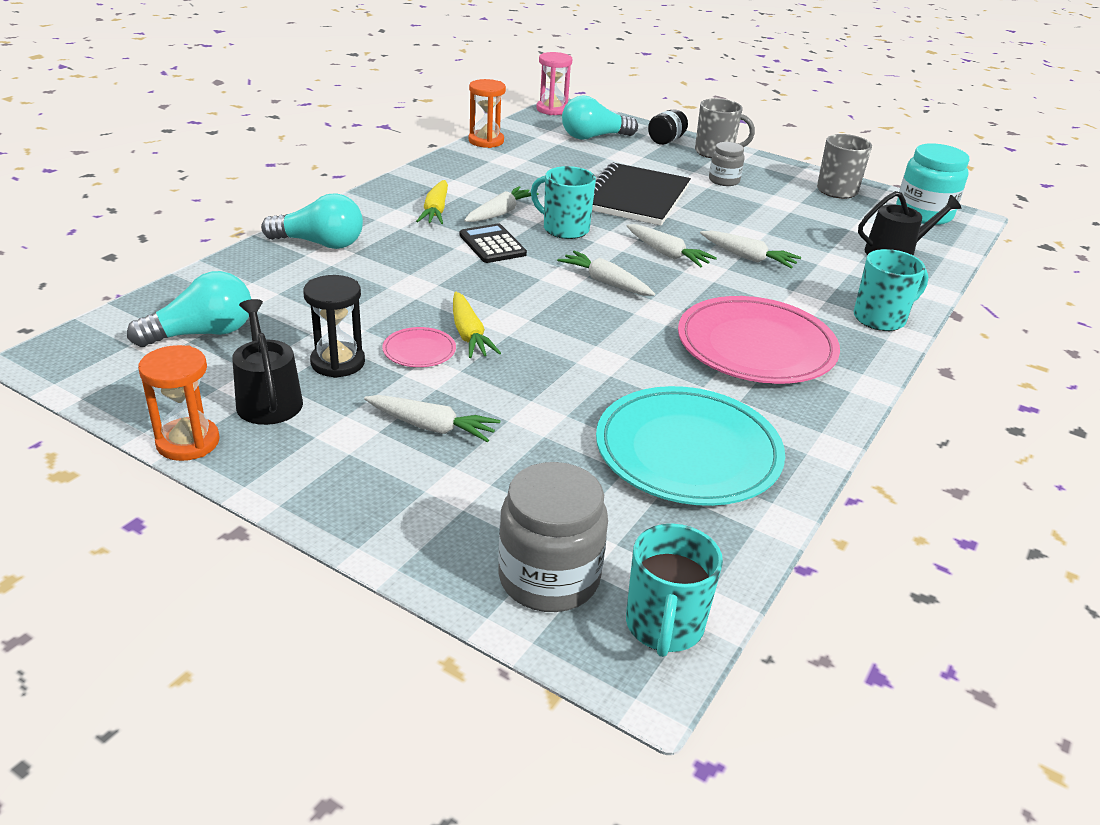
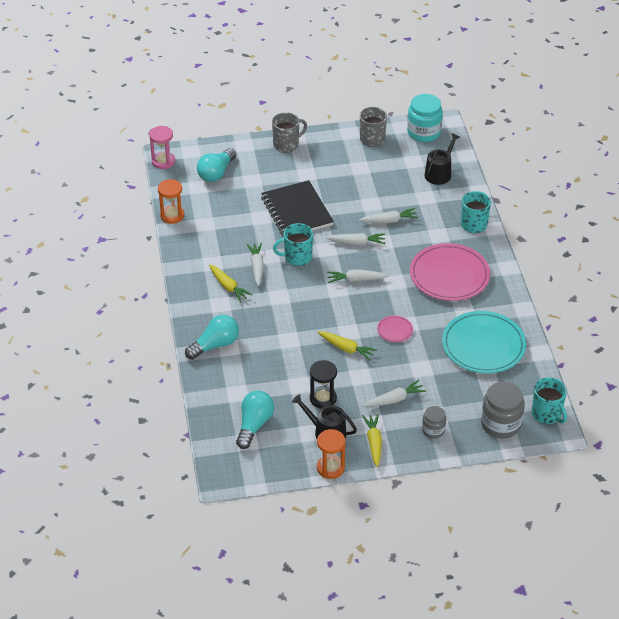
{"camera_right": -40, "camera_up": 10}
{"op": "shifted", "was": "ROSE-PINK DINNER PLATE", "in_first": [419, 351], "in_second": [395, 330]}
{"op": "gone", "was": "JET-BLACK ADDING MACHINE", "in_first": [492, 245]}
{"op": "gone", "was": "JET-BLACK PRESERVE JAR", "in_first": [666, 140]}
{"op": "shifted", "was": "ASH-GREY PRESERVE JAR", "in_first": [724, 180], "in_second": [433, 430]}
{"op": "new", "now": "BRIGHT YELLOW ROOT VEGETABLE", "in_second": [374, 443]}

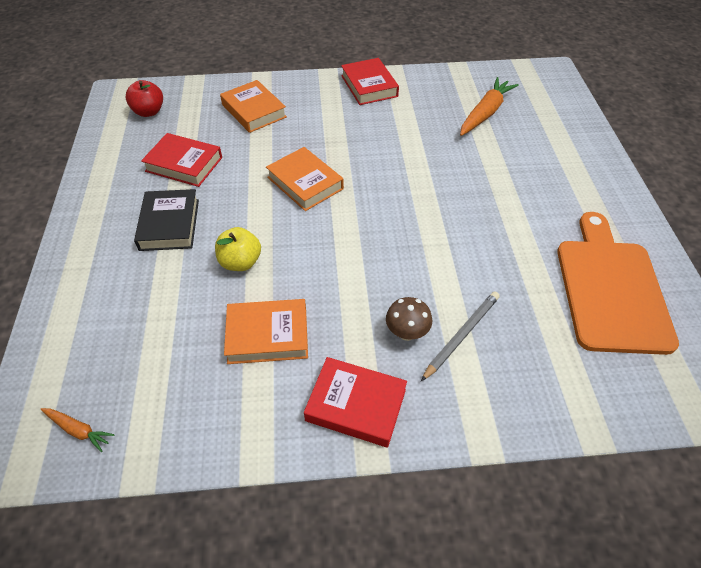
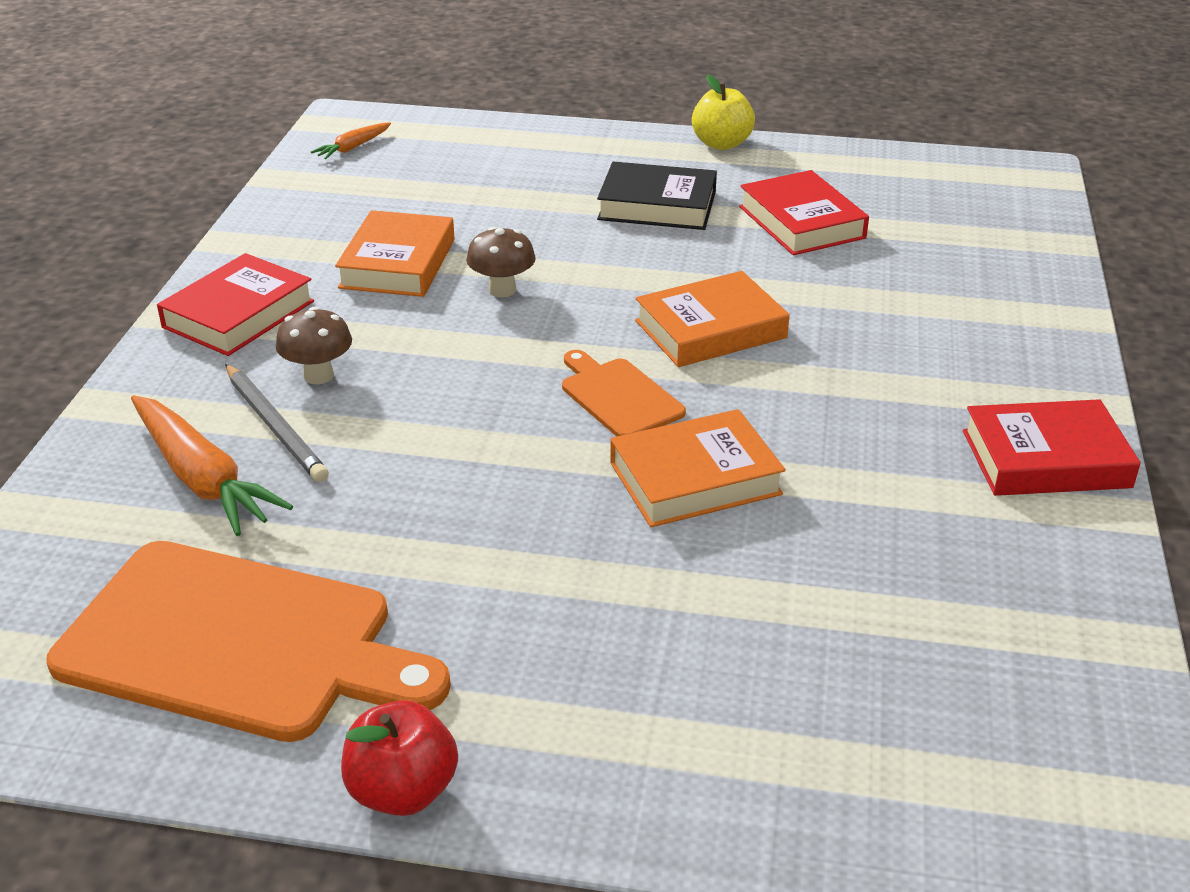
{"camera_right": 105, "camera_up": -15}
{"op": "shifted", "was": "CRIMSON APPLE FRUIT", "in_first": [149, 112], "in_second": [402, 791]}
{"op": "rotated", "was": "CRIMSON HARDCOVER", "in_first": [184, 164], "in_second": [801, 222], "clockwise": -60}
{"op": "shifted", "was": "BRIGHT YELLOW APPLE FRUIT", "in_first": [240, 262], "in_second": [721, 144]}
{"op": "shifted", "was": "ORANGE-COLOURED HARDCOVER", "in_first": [254, 111], "in_second": [695, 478]}
{"op": "shifted", "was": "ORANGE-COLOURED ROOT VEGETABLE", "in_first": [485, 113], "in_second": [202, 479]}
{"op": "new", "now": "DARK BROWN FUNGUS", "in_second": [502, 290]}
{"op": "new", "now": "ORANGE-COLOURED CUTTING BOARD", "in_second": [618, 396]}

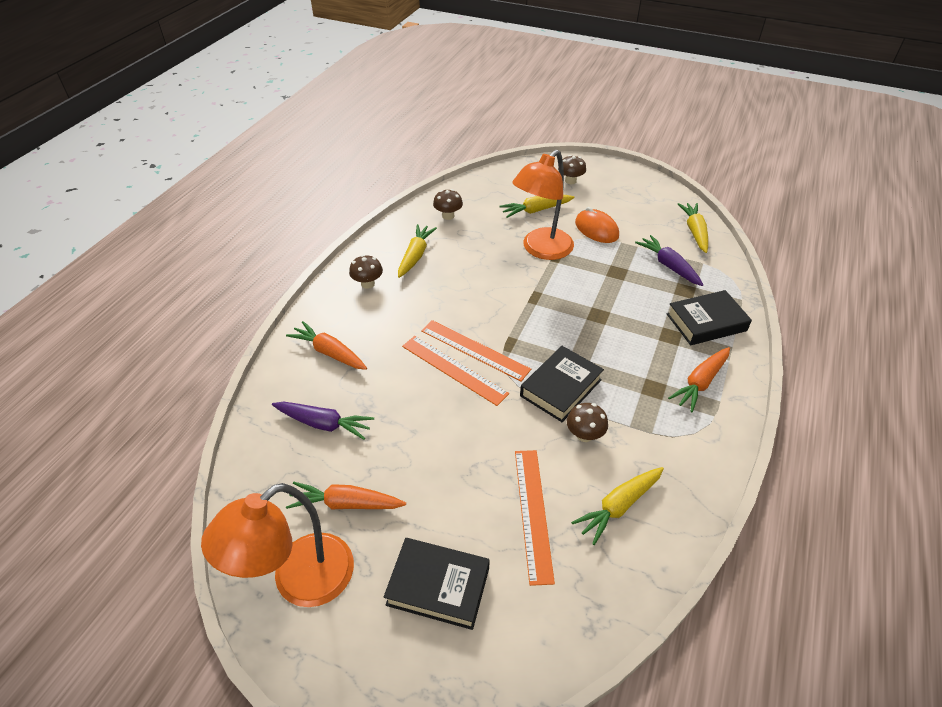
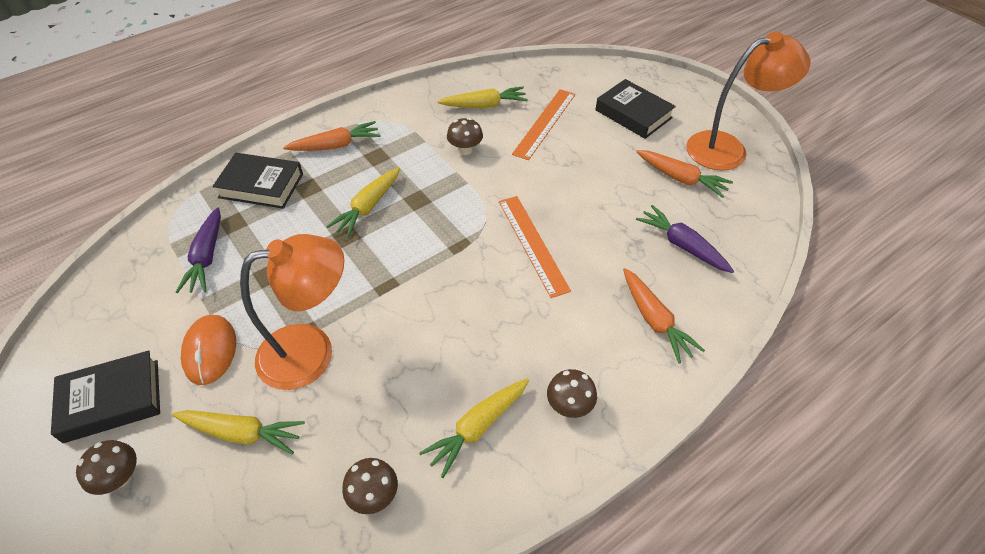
{"camera_right": -150, "camera_up": 5}
{"op": "gone", "was": "ORANGE-COLOURED MEASURING STICK", "in_first": [474, 350]}
{"op": "shifted", "was": "JET-BLACK HARDCOVER", "in_first": [560, 387], "in_second": [112, 400]}
{"op": "shifted", "was": "BRIGHT YELLOW ROOT VEGETABLE", "in_first": [694, 232], "in_second": [368, 207]}

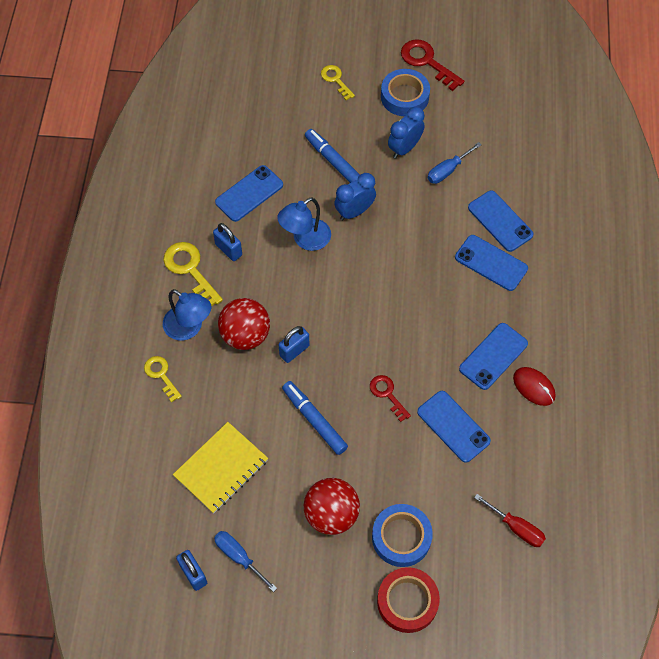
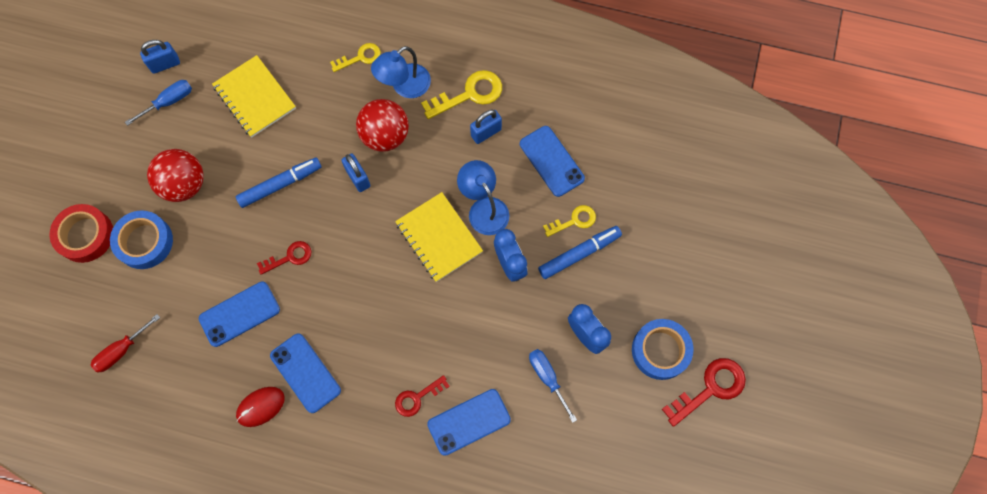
{"camera_right": 100, "camera_up": 10}
{"op": "shifted", "was": "BRIGHT YELLOW LATCHKEY", "in_first": [335, 80], "in_second": [574, 220]}
{"op": "swapped", "was": "COBALT MOBILE PHONE", "now": "CRIMSON LATCHKEY", "in_first": [491, 263], "in_second": [417, 398]}
{"op": "new", "now": "BRIGHT YELLOW NOTEBOOK", "in_second": [439, 237]}

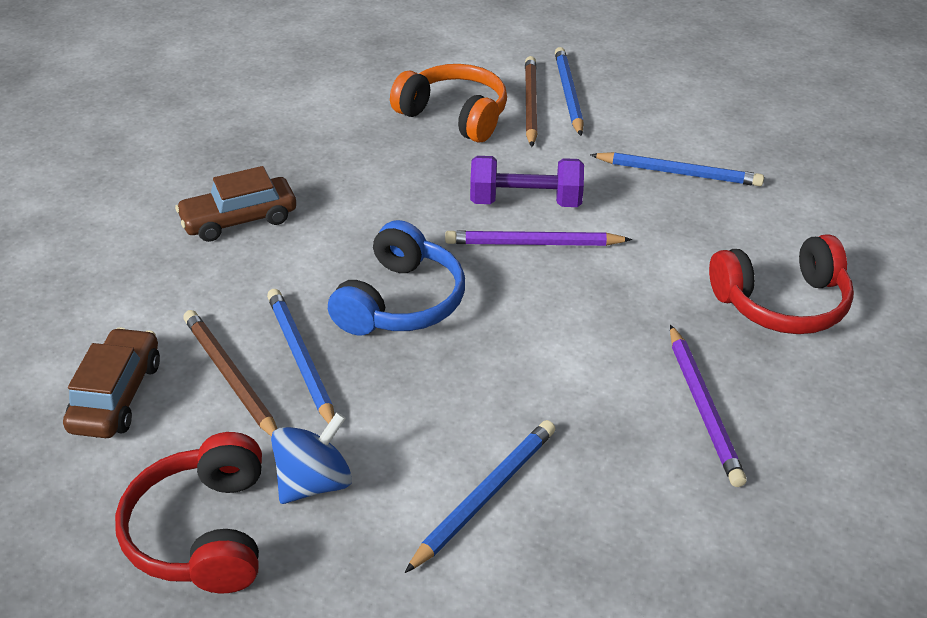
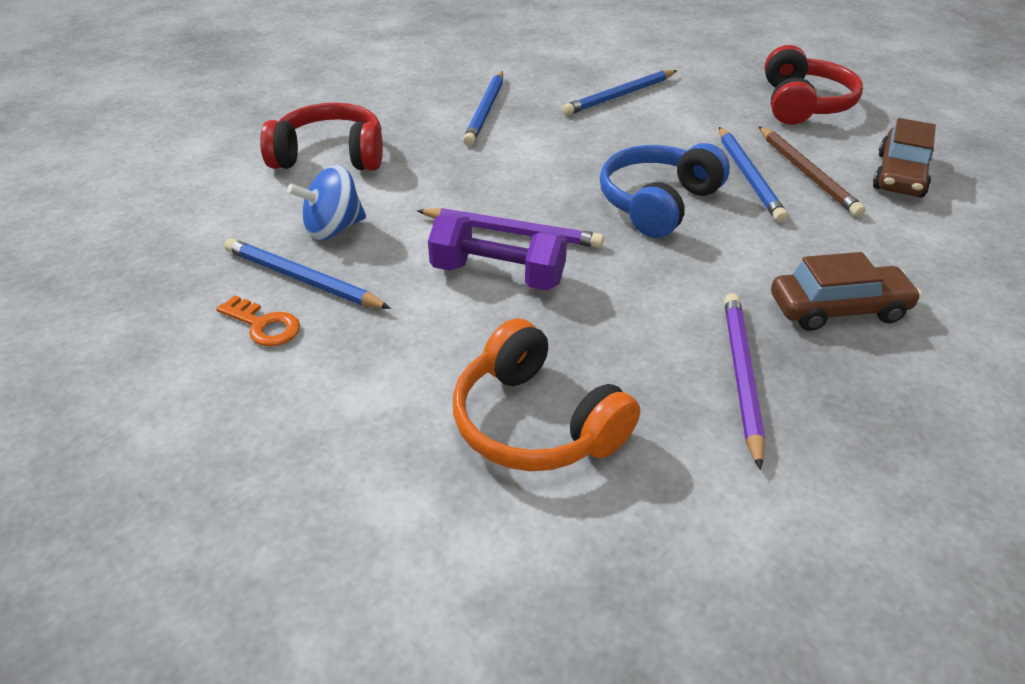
{"camera_right": -165, "camera_up": 0}
{"op": "shifted", "was": "COBALT TOY TOP", "in_first": [314, 482], "in_second": [333, 229]}
{"op": "gone", "was": "DARK BROWN PENCIL", "in_first": [530, 104]}
{"op": "shifted", "was": "COBALT PENCIL", "in_first": [568, 94], "in_second": [485, 111]}
{"op": "shifted", "was": "VIOLET PENCIL", "in_first": [703, 407], "in_second": [741, 376]}
{"op": "new", "now": "ORANGE-COLOURED LATCHKEY", "in_second": [264, 325]}

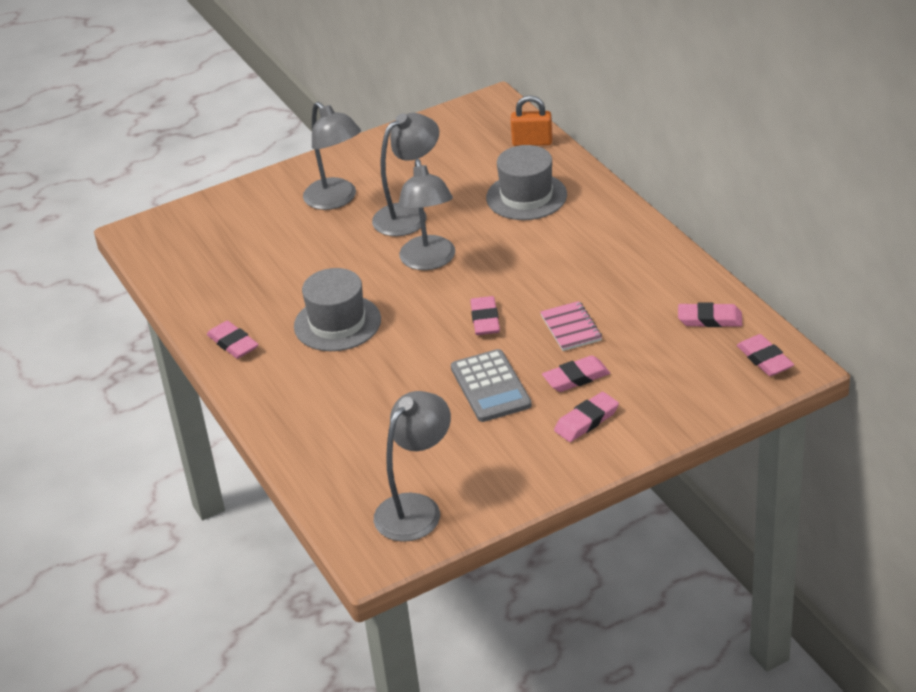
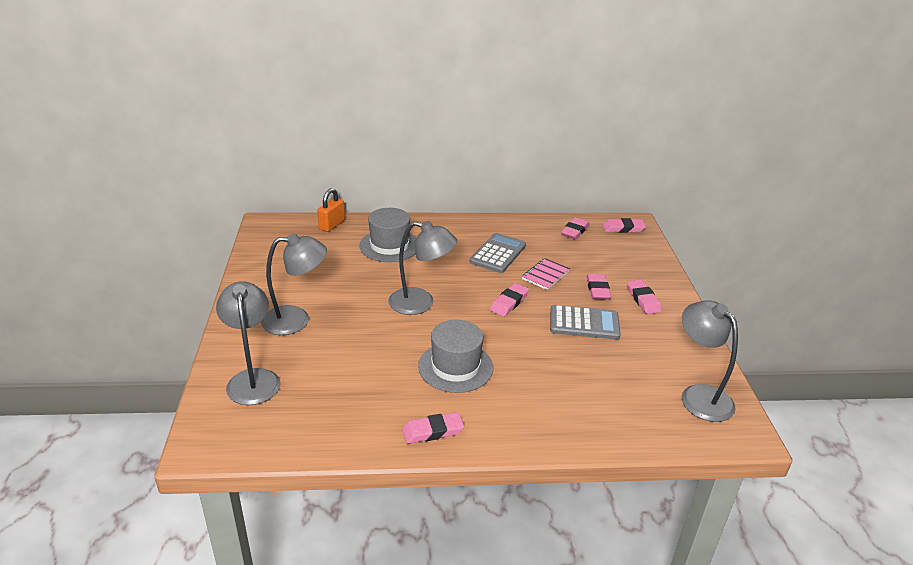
{"camera_right": -70, "camera_up": -5}
{"op": "shifted", "was": "ASH-GREY DESK LAMP", "in_first": [409, 215], "in_second": [253, 379]}
{"op": "rotated", "was": "ROSE-PINK GUM ERASER", "in_first": [485, 319], "in_second": [509, 302], "clockwise": -75}
{"op": "rotated", "was": "ROSE-PINK NOTEBOOK", "in_first": [571, 328], "in_second": [545, 275], "clockwise": -60}
{"op": "new", "now": "ASH-GREY ADDING MACHINE", "in_second": [498, 254]}

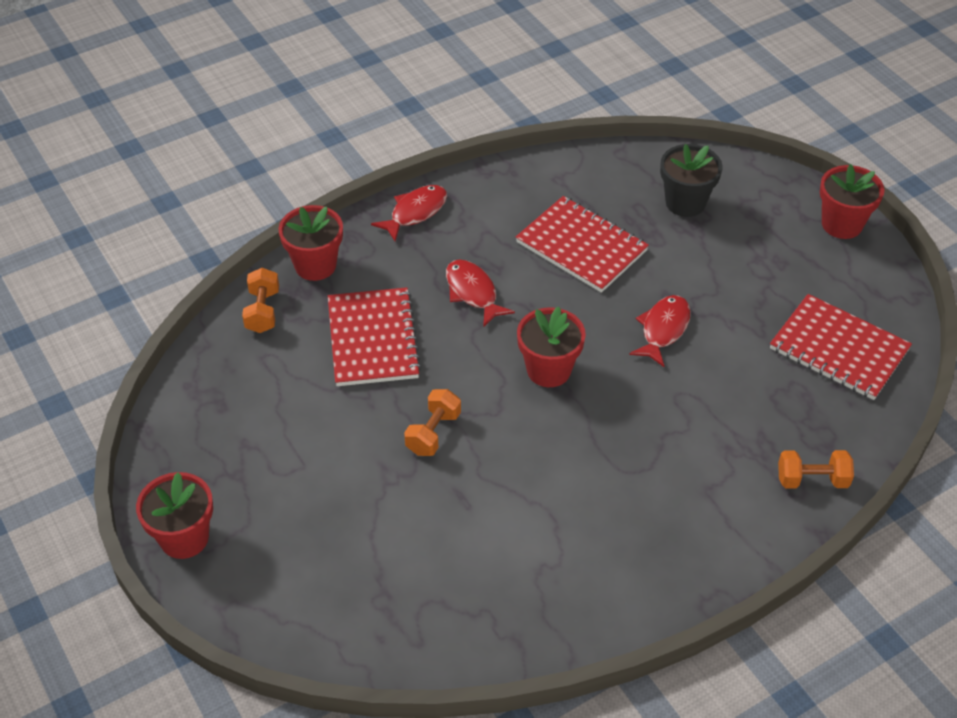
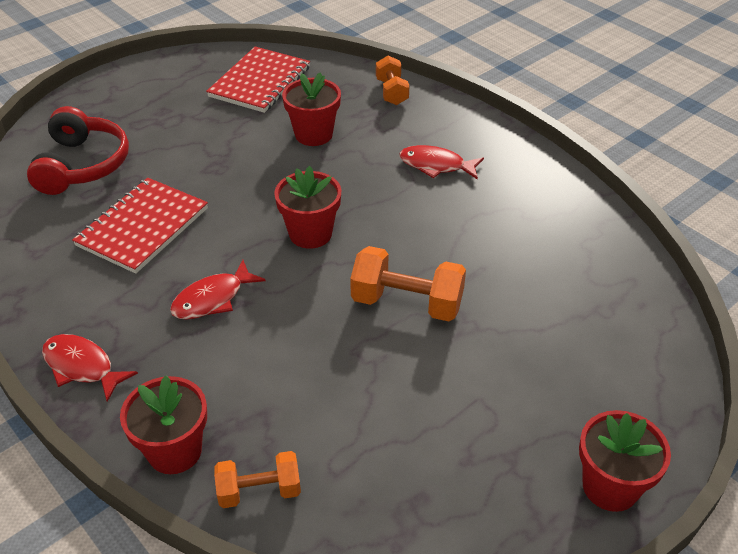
{"camera_right": -100, "camera_up": -5}
{"op": "gone", "was": "CRIMSON NOTEBOOK", "in_first": [373, 339]}
{"op": "scaled", "was": "ORANGE-COLOURED HAND WEIGHT", "in_first": [433, 433], "in_second": [407, 303], "ratio": 1.58}
{"op": "shifted", "was": "CRIMSON FISH", "in_first": [663, 329], "in_second": [436, 165]}
{"op": "swapped", "was": "JET-BLACK FLOWER POT", "now": "CRIMSON OVER-EAR HEADPHONES", "in_first": [685, 203], "in_second": [82, 165]}
{"op": "shifted", "was": "CRIMSON FLOWER POT", "in_first": [842, 224], "in_second": [313, 134]}

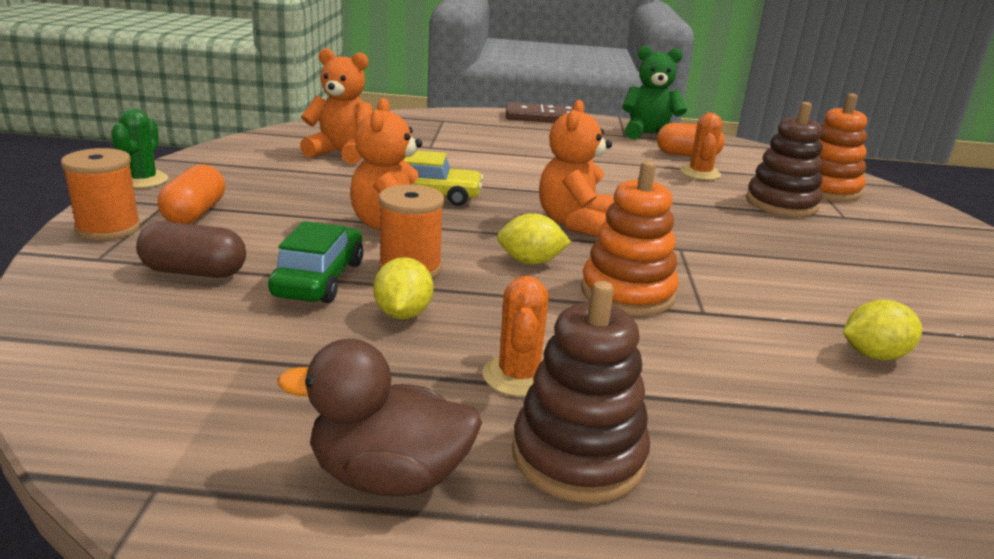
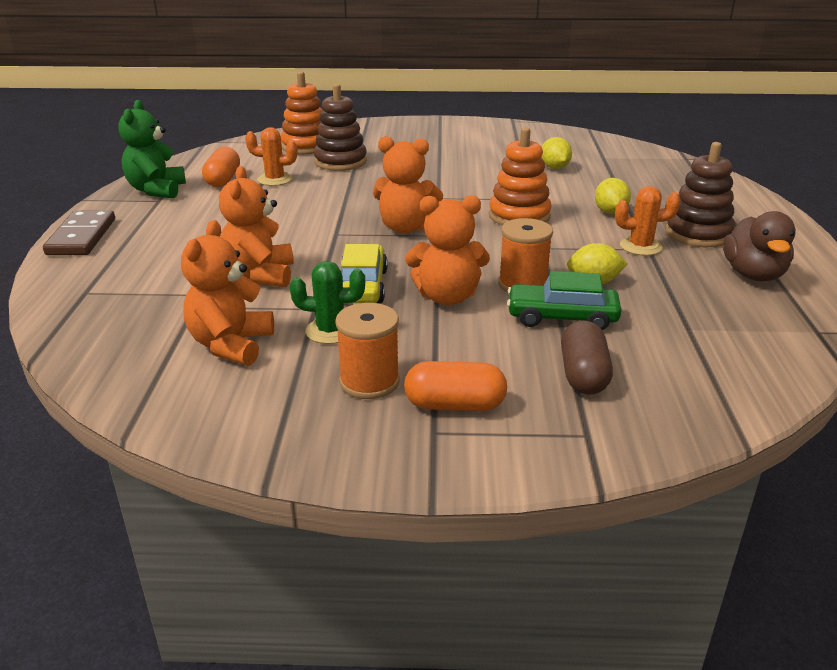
{"camera_right": -90, "camera_up": 5}
{"op": "shifted", "was": "ORANGE-COLOURED BOBBIN", "in_first": [108, 229], "in_second": [369, 382]}
{"op": "shifted", "was": "LEAF-GREEN CACTUS", "in_first": [143, 180], "in_second": [330, 331]}
{"op": "shifted", "was": "BRIGHT YELLOW LEMON", "in_first": [530, 262], "in_second": [610, 212]}
{"op": "new", "now": "ORANGE-COLOURED TEDDY", "in_second": [260, 275]}

